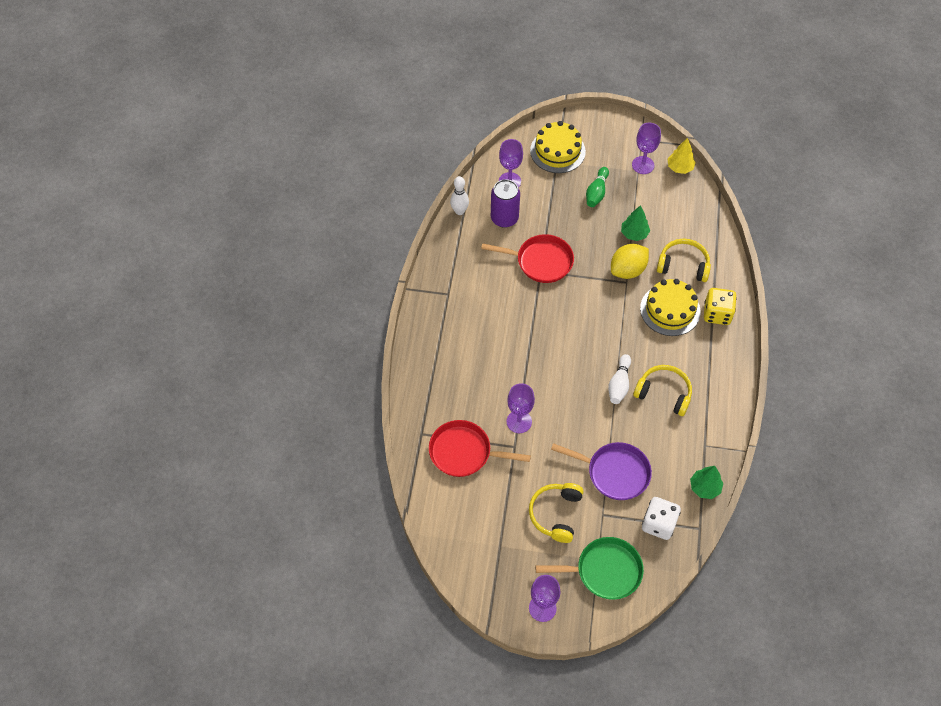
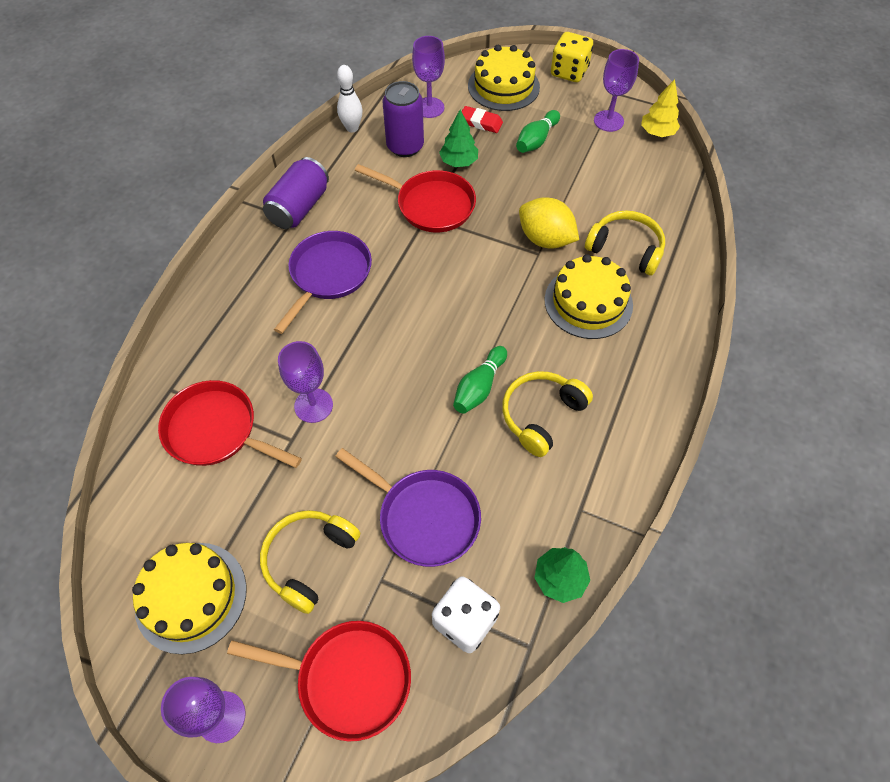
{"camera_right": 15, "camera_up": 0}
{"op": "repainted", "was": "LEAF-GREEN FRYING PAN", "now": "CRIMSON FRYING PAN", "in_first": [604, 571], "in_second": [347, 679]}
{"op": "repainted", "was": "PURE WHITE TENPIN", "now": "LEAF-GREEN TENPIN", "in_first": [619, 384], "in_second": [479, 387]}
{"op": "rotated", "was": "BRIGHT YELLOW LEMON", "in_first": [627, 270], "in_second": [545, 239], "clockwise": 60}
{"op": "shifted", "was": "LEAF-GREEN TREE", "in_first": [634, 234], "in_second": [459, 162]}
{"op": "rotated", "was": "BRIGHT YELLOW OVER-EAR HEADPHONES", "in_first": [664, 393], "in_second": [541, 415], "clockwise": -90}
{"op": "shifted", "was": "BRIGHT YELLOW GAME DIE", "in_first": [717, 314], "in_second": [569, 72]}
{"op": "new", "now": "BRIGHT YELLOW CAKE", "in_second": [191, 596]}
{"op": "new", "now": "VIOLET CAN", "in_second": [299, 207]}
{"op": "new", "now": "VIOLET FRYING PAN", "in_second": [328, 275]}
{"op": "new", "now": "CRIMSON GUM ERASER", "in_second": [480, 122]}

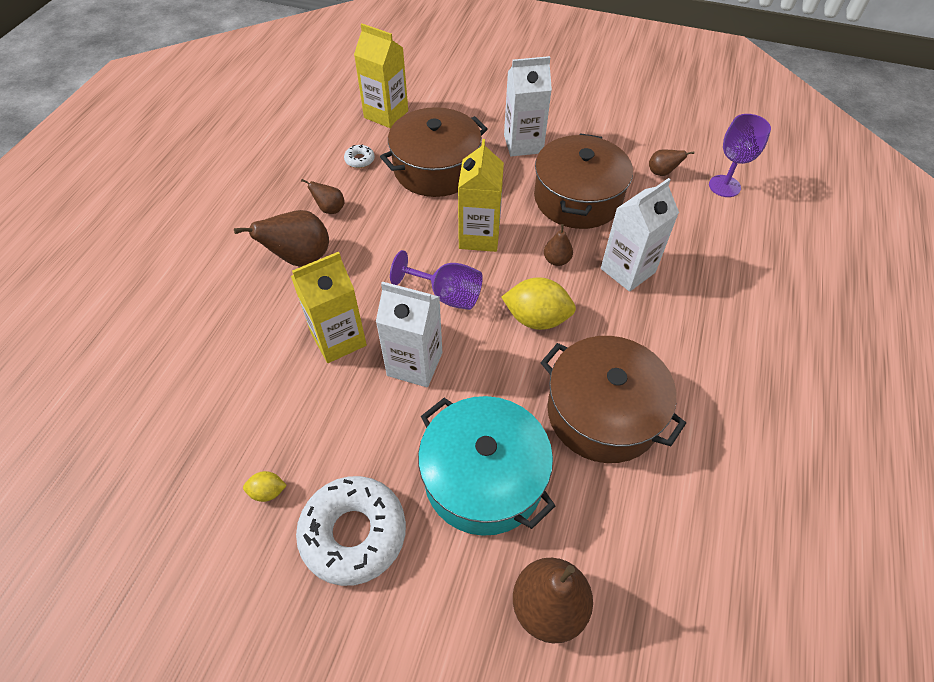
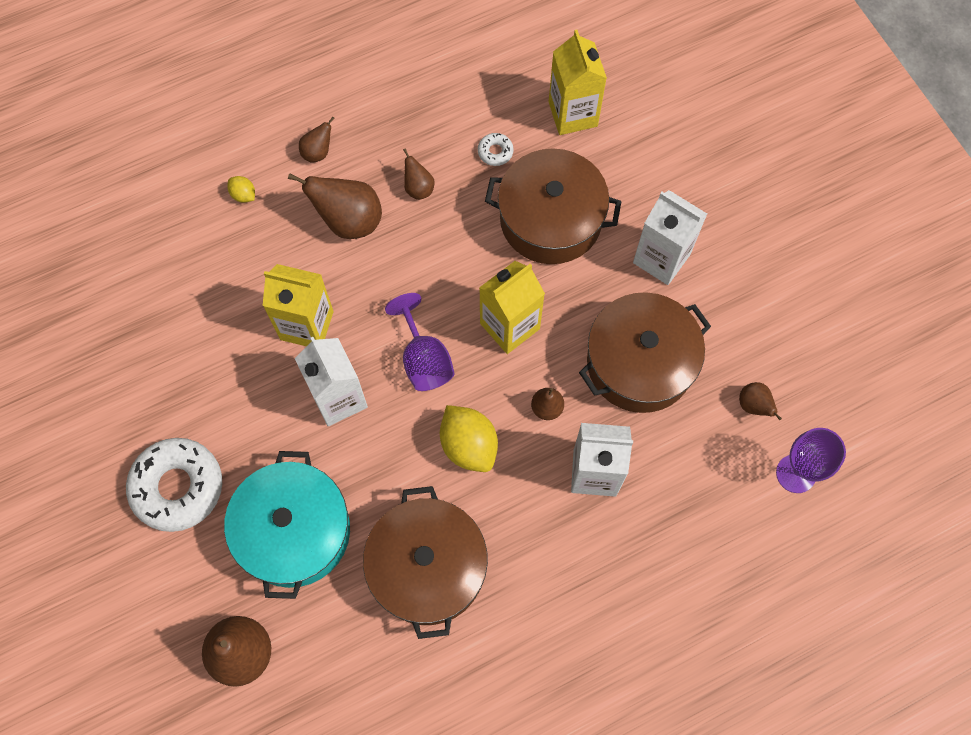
{"camera_right": 45, "camera_up": 15}
{"op": "shifted", "was": "BRIGHT YELLOW LEMON", "in_first": [268, 491], "in_second": [243, 195]}
{"op": "new", "now": "DARK BROWN PEAR", "in_second": [318, 152]}

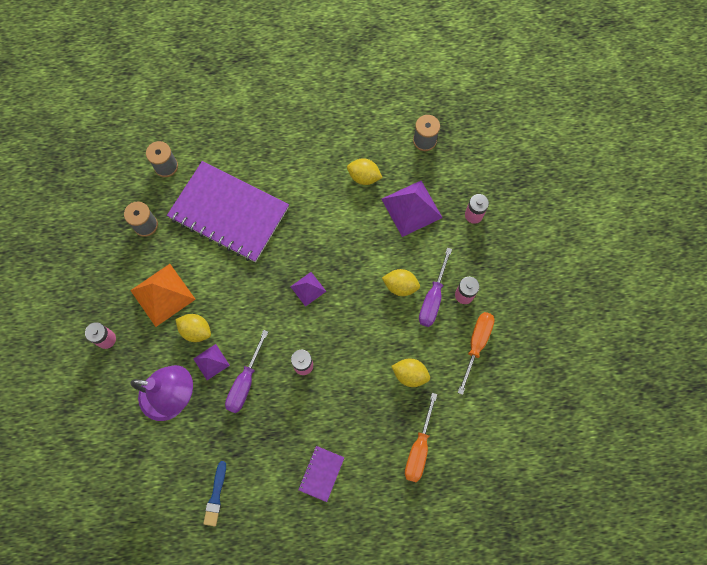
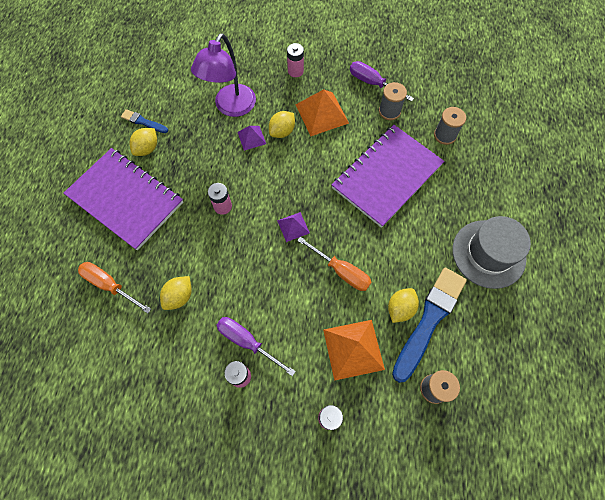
{"camera_right": 105, "camera_up": -5}
{"op": "shifted", "was": "VIOLET SCREWDRIVER", "in_first": [245, 382], "in_second": [372, 83]}
{"op": "scaled", "was": "VIOLET NOTEBOOK", "in_first": [321, 473], "in_second": [125, 199], "ratio": 2.42}
{"op": "repainted", "was": "VIOLET PYRAMID", "now": "ORANGE-COLOURED PYRAMID", "in_first": [411, 208], "in_second": [353, 349]}
{"op": "shifted", "was": "BRIGHT YELLOW LEMON", "in_first": [400, 286], "in_second": [147, 149]}
{"op": "shifted", "was": "ORANGE-COLOURED SCREWDRIVER", "in_first": [476, 344], "in_second": [341, 271]}
{"op": "new", "now": "COBALT PAINTBRUSH", "in_second": [429, 320]}
{"op": "new", "now": "ASH-GREY TOP HAT", "in_second": [488, 254]}

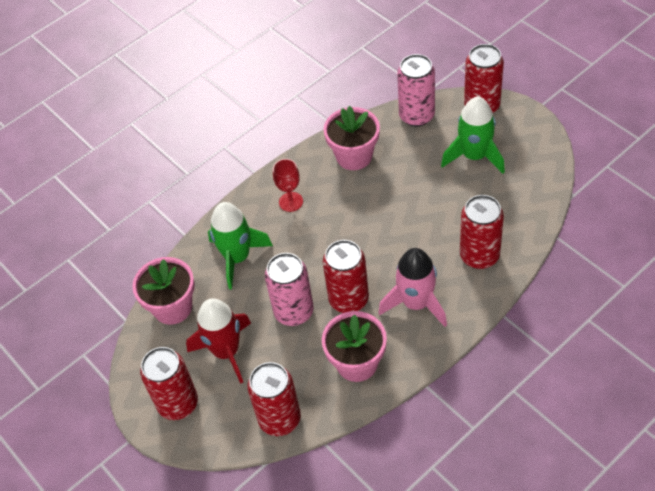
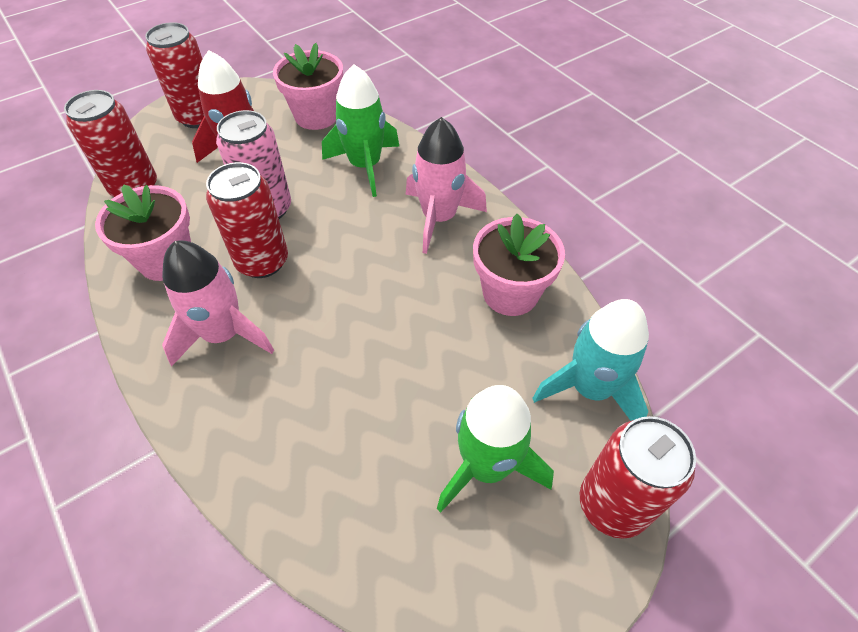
{"camera_right": 90, "camera_up": 0}
{"op": "swapped", "was": "CRIMSON CHALICE", "now": "ROSE-PINK TOY ROCKET", "in_first": [291, 202], "in_second": [439, 218]}
{"op": "swapped", "was": "ROSE-PINK CAN", "now": "TEAL TOY ROCKET", "in_first": [416, 116], "in_second": [590, 389]}
{"op": "gone", "was": "CRIMSON CAN", "in_first": [479, 256]}

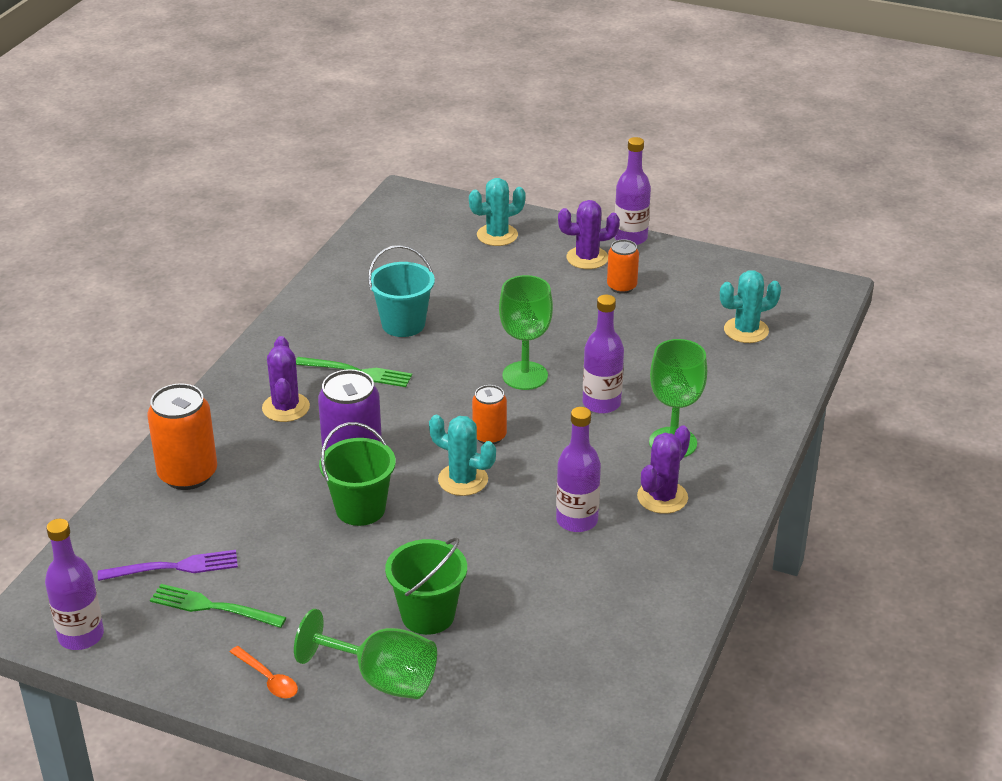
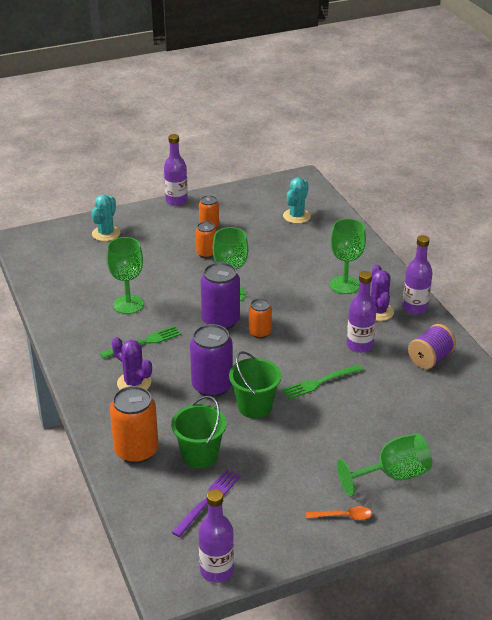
{"camera_right": -45, "camera_up": 0}
{"op": "shifted", "was": "LEAF-GREEN TABLE FORK", "in_first": [212, 607], "in_second": [320, 382]}
{"op": "swapped", "was": "TEAL PAIL", "now": "LEAF-GREEN CHALICE", "in_first": [403, 324], "in_second": [128, 304]}
{"op": "shifted", "was": "LEAF-GREEN PAIL", "in_first": [428, 615], "in_second": [200, 455]}
{"op": "gone", "was": "TEAL CACTUS", "in_first": [463, 480]}
{"op": "gone", "was": "VIOLET CACTUS", "in_first": [587, 258]}
{"op": "shifted", "was": "VIOLET BOTTLE", "in_first": [601, 403], "in_second": [414, 308]}
{"op": "new", "now": "ORANGE-COLOURED CAN", "in_second": [206, 253]}
{"op": "new", "now": "VIOLET CAN", "in_second": [221, 321]}
{"op": "new", "now": "VIOLET BOBBIN", "in_second": [430, 358]}

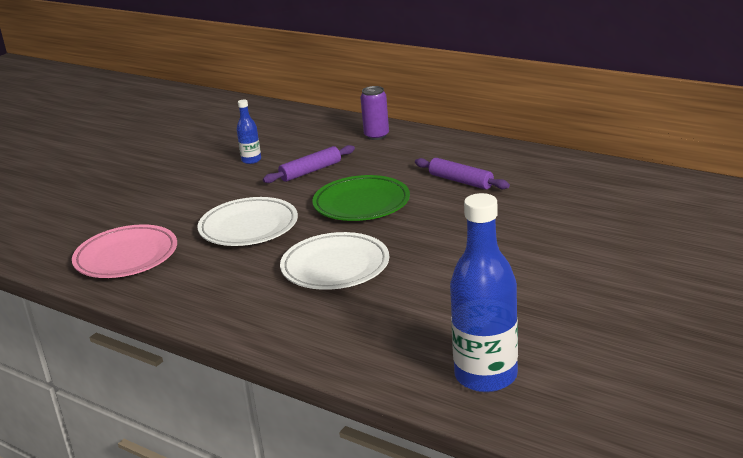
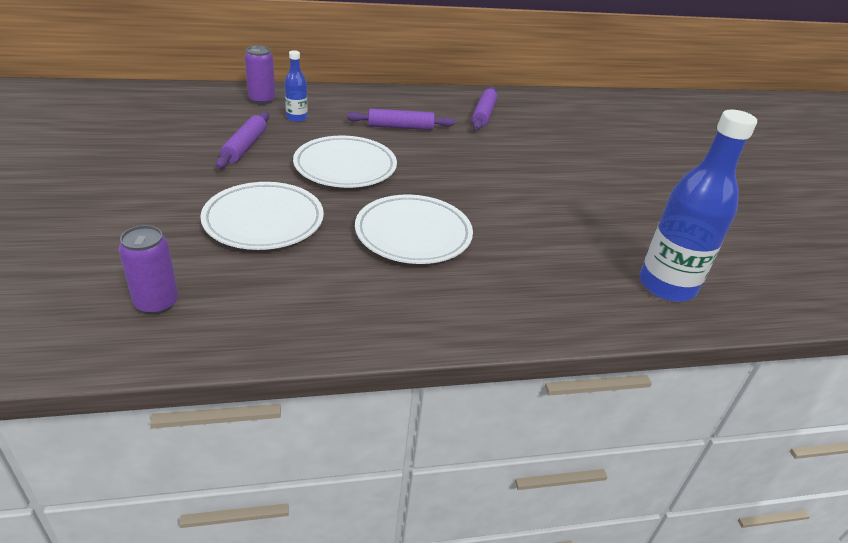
{"camera_right": -50, "camera_up": 10}
{"op": "swapped", "was": "ROSE-PINK DINNER PLATE", "now": "VIOLET CAN", "in_first": [126, 257], "in_second": [157, 303]}
{"op": "shifted", "was": "COBALT BOTTLE", "in_first": [251, 160], "in_second": [297, 118]}
{"op": "repainted", "was": "LEAF-GREEN DINNER PLATE", "now": "PURE WHITE DINNER PLATE", "in_first": [361, 204], "in_second": [345, 167]}
{"op": "new", "now": "VIOLET ROLLING PIN", "in_second": [484, 114]}

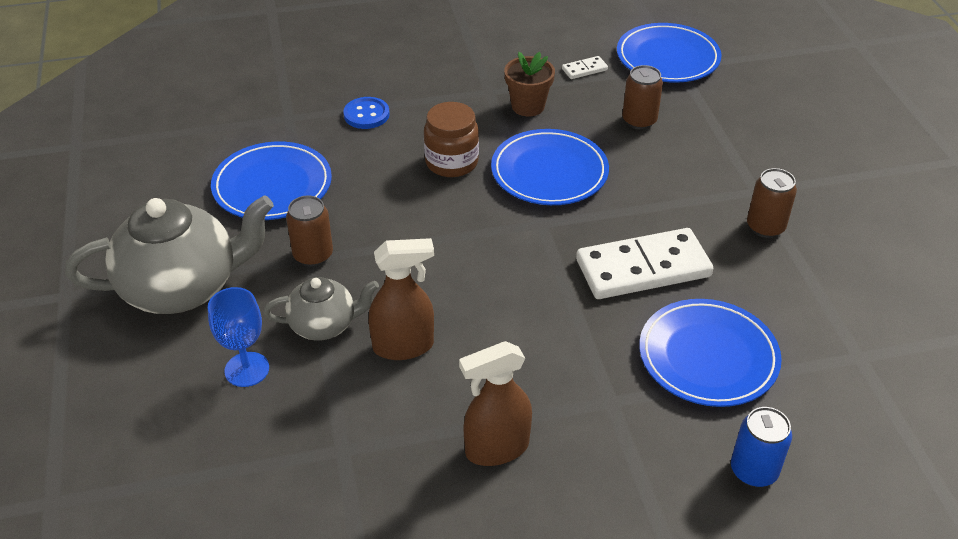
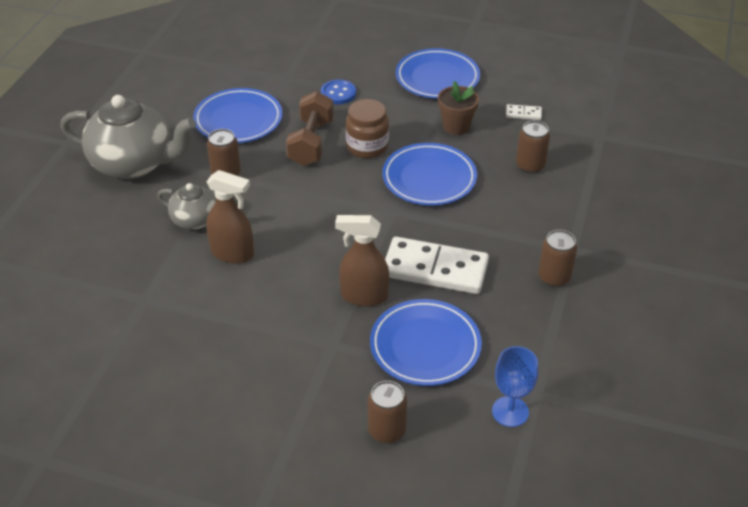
{"camera_right": 30, "camera_up": 0}
{"op": "shifted", "was": "COBALT CHALICE", "in_first": [247, 369], "in_second": [510, 411]}
{"op": "shifted", "was": "DARK BROWN SPRAY CLEANER", "in_first": [496, 448], "in_second": [364, 296]}
{"op": "shifted", "was": "COBALT DINNER PLATE", "in_first": [667, 58], "in_second": [437, 78]}
{"op": "repainted", "was": "COBALT CAN", "now": "DARK BROWN CAN", "in_first": [753, 471], "in_second": [387, 430]}
{"op": "new", "now": "DARK BROWN HAND WEIGHT", "in_second": [311, 142]}

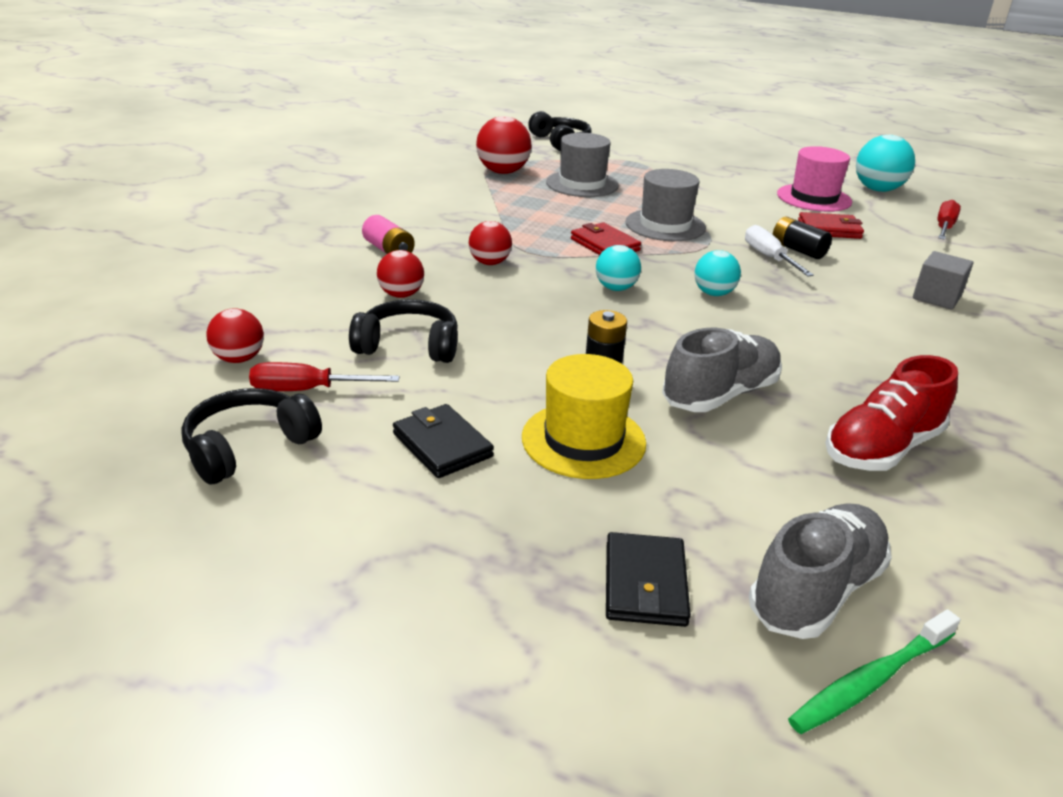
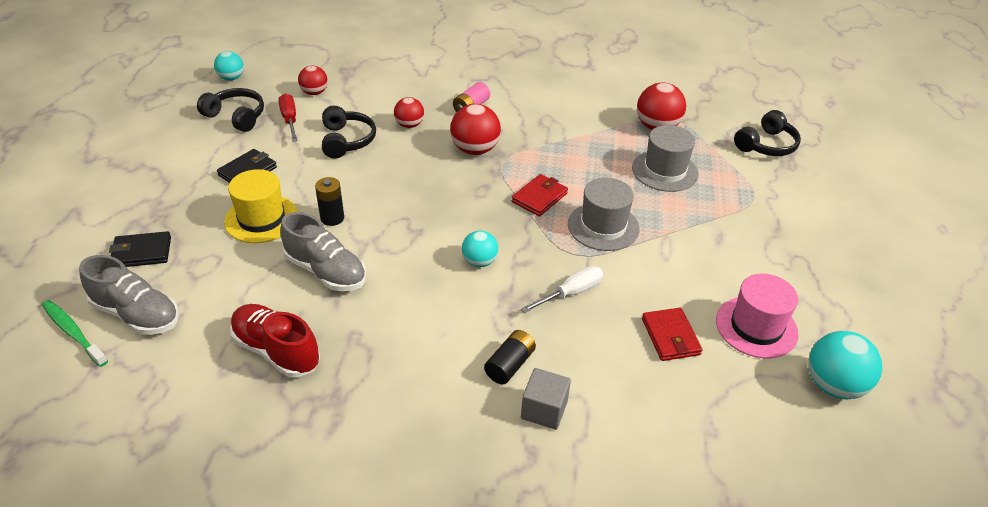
{"camera_right": 75, "camera_up": 10}
{"op": "scaled", "was": "CRIMSON SPHERE", "in_first": [490, 263], "in_second": [475, 150], "ratio": 1.6}
{"op": "shifted", "was": "TEAL SPHERE", "in_first": [616, 288], "in_second": [231, 78]}
{"op": "shifted", "was": "JET-BLACK AA BATTERY", "in_first": [798, 250], "in_second": [510, 365]}
{"op": "gone", "was": "CRIMSON SCREWDRIVER", "in_first": [944, 227]}

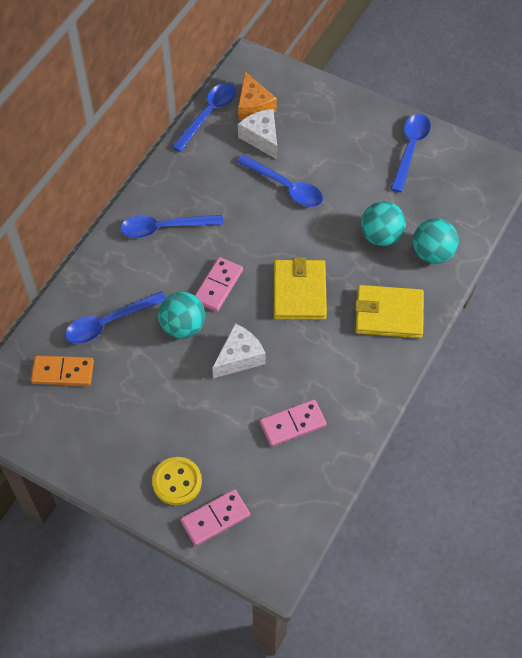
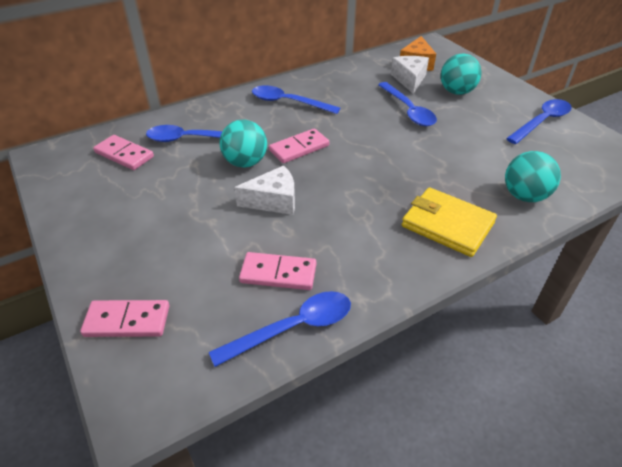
{"camera_right": 30, "camera_up": -15}
{"op": "repainted", "was": "ORANGE-COLOURED DOMINO PIECE", "now": "ROSE-PINK DOMINO PIECE", "in_first": [63, 372], "in_second": [124, 155]}
{"op": "gone", "was": "BRIGHT YELLOW BUTTON", "in_first": [177, 482]}
{"op": "shifted", "was": "COBALT SPOON", "in_first": [208, 115], "in_second": [293, 328]}
{"op": "gone", "was": "BRIGHT YELLOW CARD WALLET", "in_first": [299, 292]}
{"op": "shifted", "was": "TEAL SPHERE", "in_first": [381, 236], "in_second": [456, 92]}

